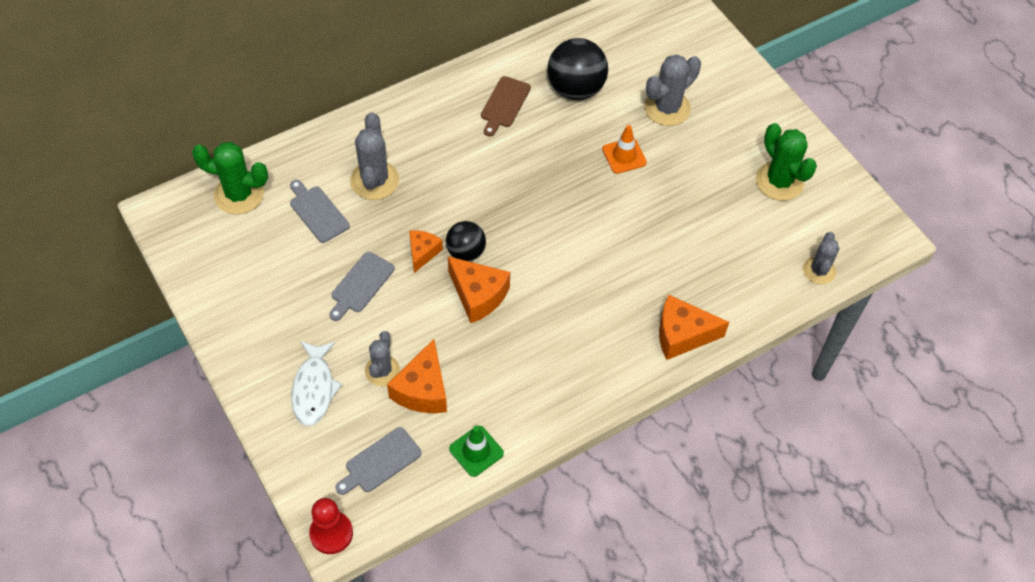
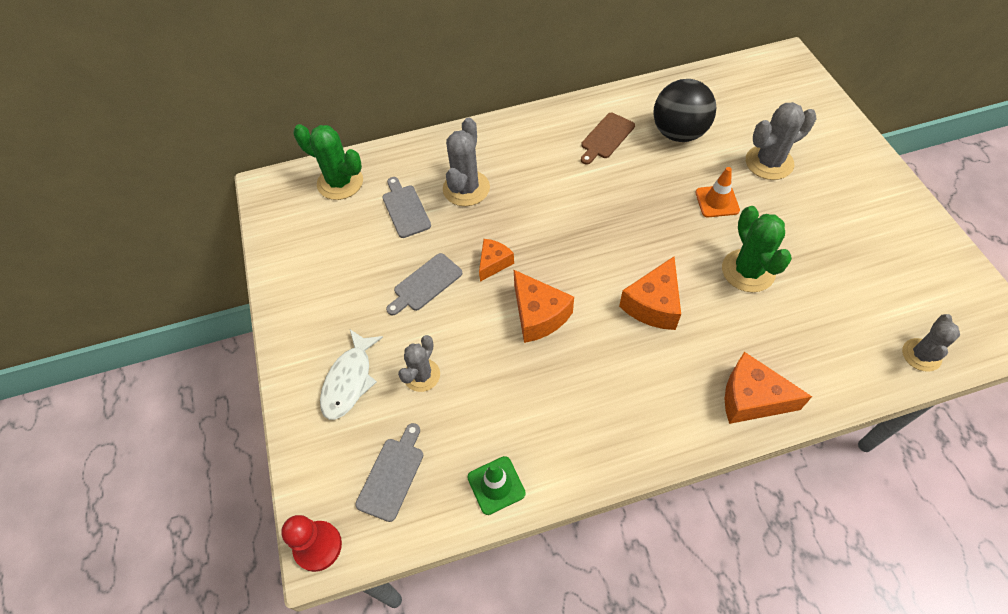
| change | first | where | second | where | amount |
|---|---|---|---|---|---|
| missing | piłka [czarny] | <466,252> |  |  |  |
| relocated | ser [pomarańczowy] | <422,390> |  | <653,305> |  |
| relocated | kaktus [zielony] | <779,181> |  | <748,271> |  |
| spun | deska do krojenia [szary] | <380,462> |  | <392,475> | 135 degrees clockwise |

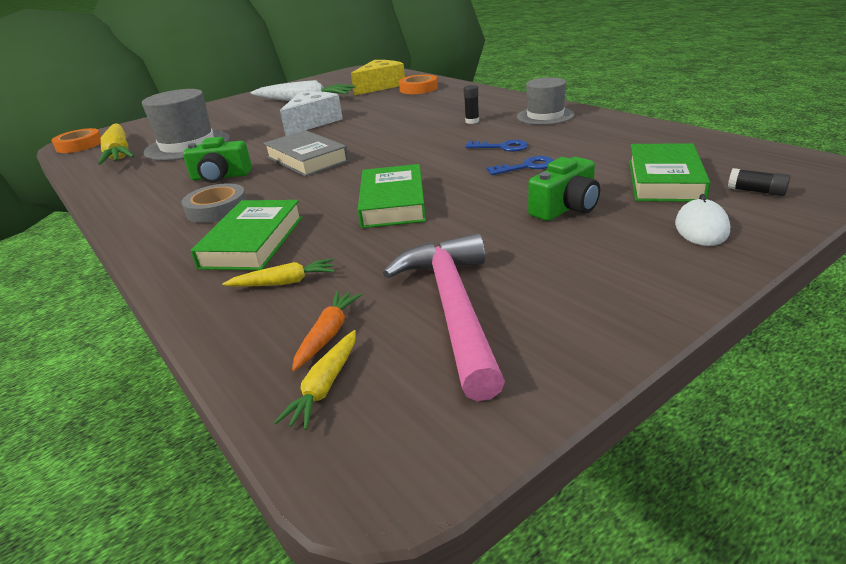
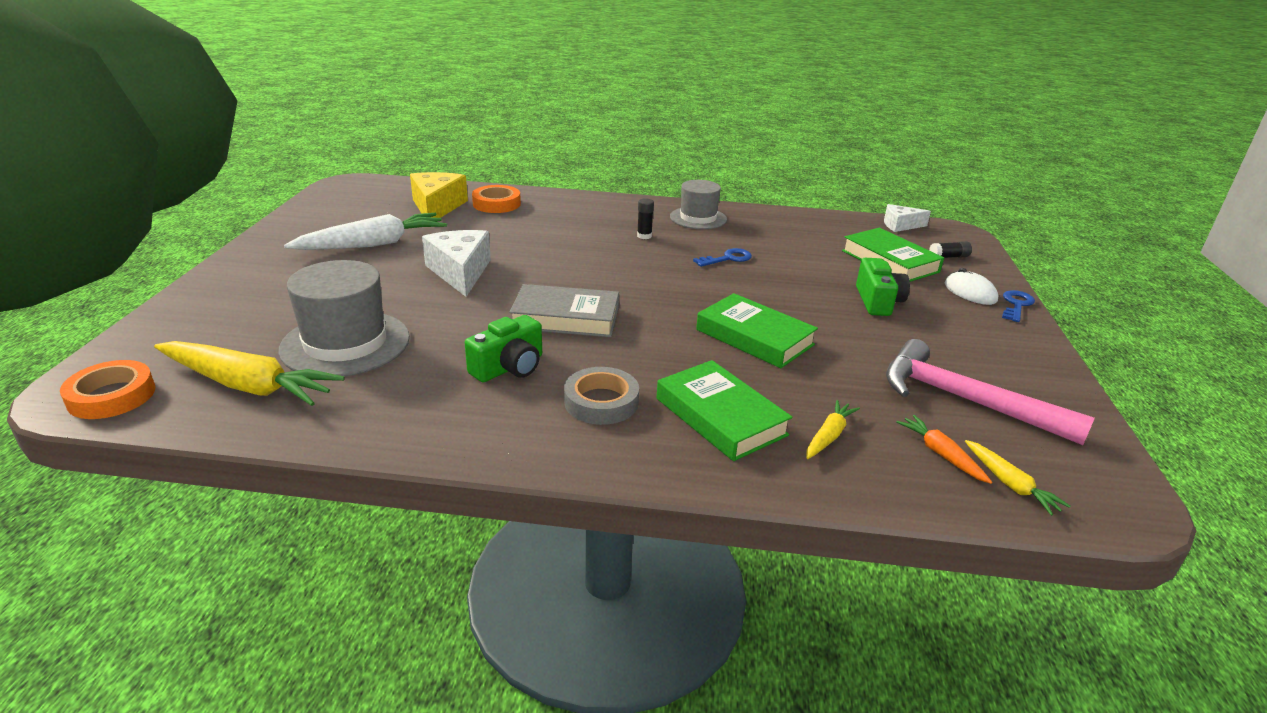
| change | first | where | second | where | amount |
|---|---|---|---|---|---|
| appeared |  |  | ser [biały] | <900,225> |  |
| relocated | klucz [niebieski] | <526,166> |  | <1016,305> |  |

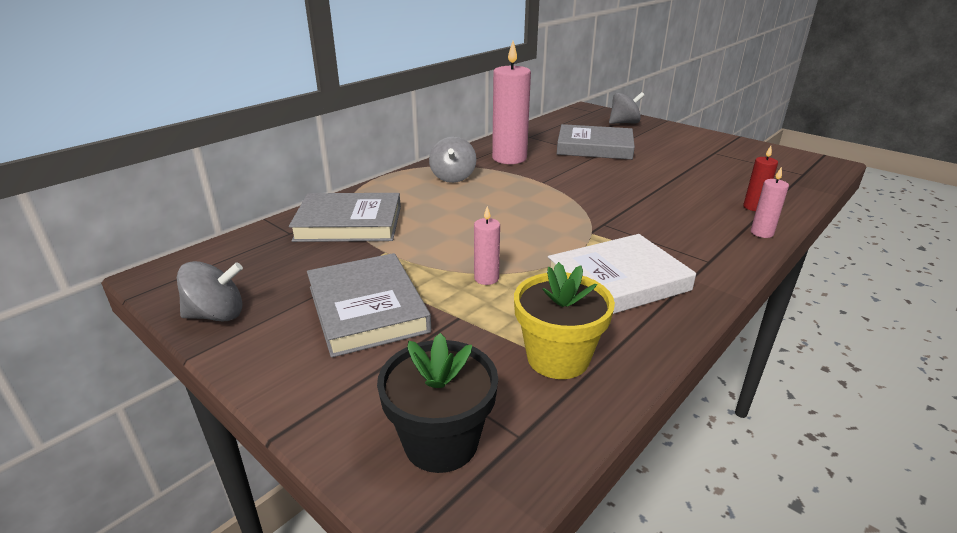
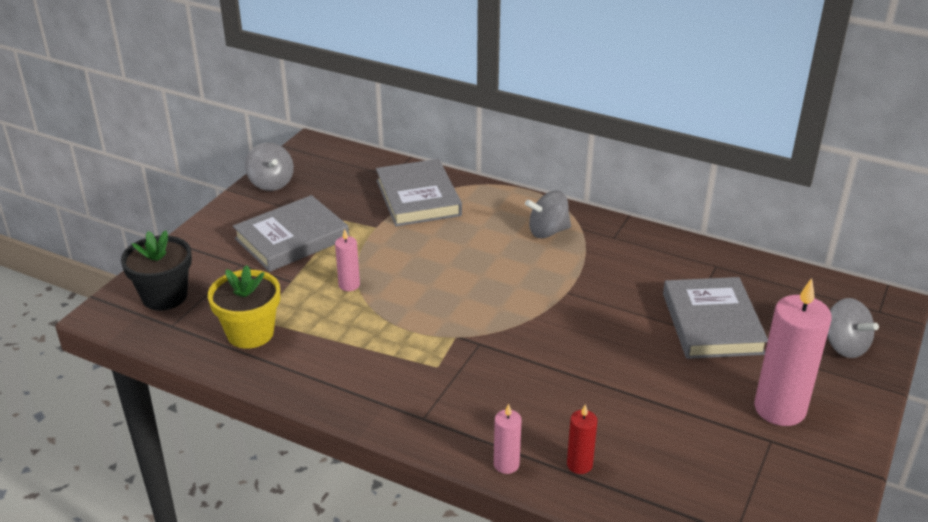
| change | first | where | second | where | amount |
|---|---|---|---|---|---|
| missing | książka [biały] | <617,281> |  |  |  |
| relocated | świeca [różowy] | <509,158> |  | <779,409> |  |

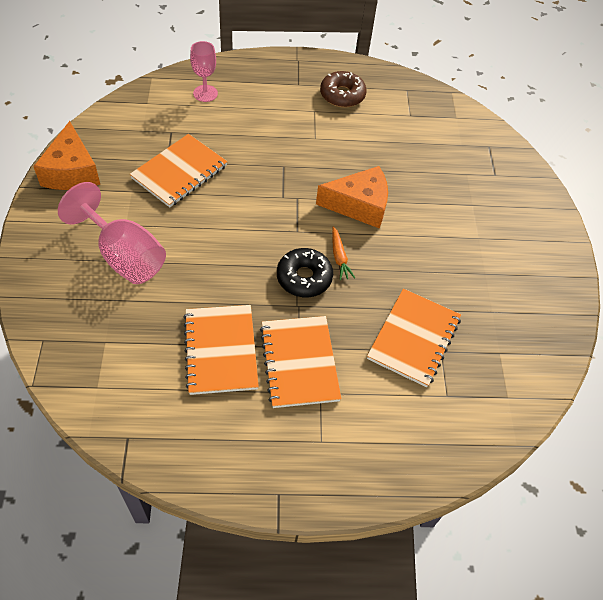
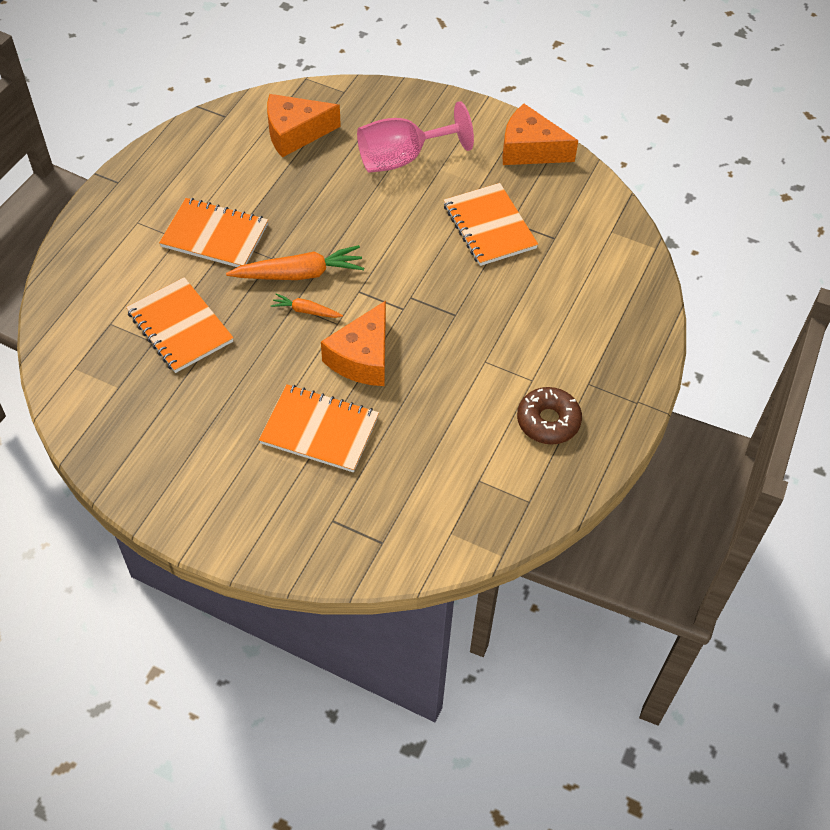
| change | first | where | second | where | amount |
|---|---|---|---|---|---|
| missing | kielich [różowy] | <205,93> |  |  |  |
| appeared |  |  | ser [pomarańczowy] | <295,133> |  |
| relocated | zeszyt [pomarańczowy] | <221,350> |  | <319,430> |  |
| exchanged | donut [czarny] | <304,278> | marchewka [pomarańczowy] | <299,274> |  |

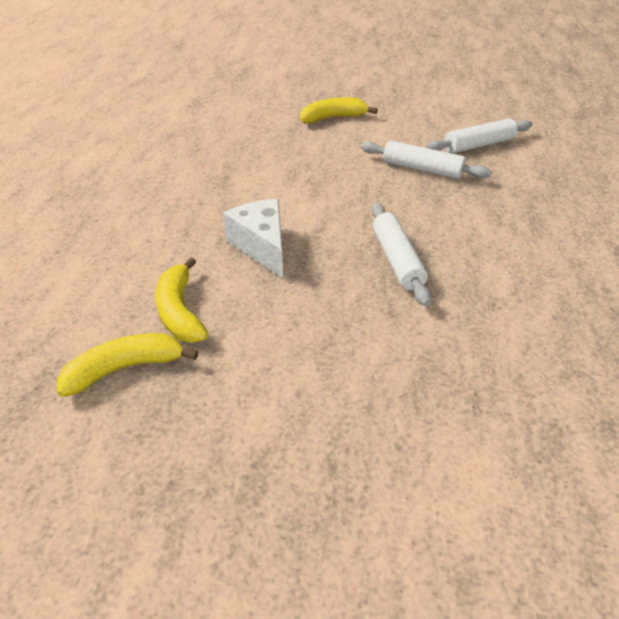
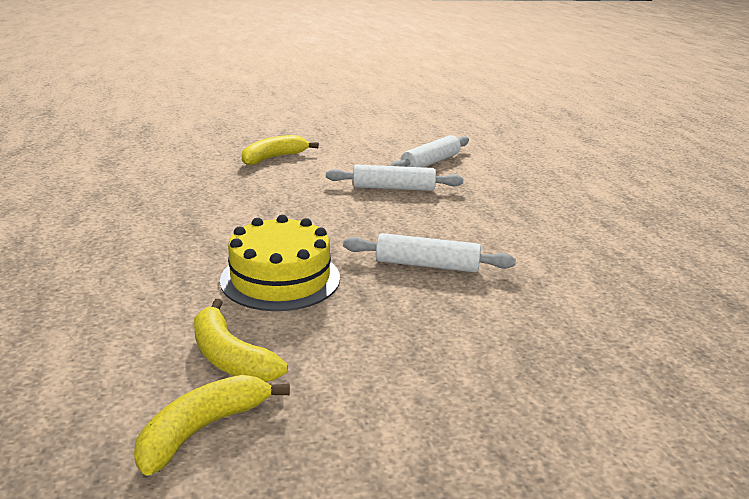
| change | first | where | second | where | amount |
|---|---|---|---|---|---|
| exchanged | ser [biały] | <262,246> | tort [żółty] | <280,278> |  |
| spun | wałek do ciasta [biały] | <397,260> |  | <427,265> | 45 degrees counterclockwise |

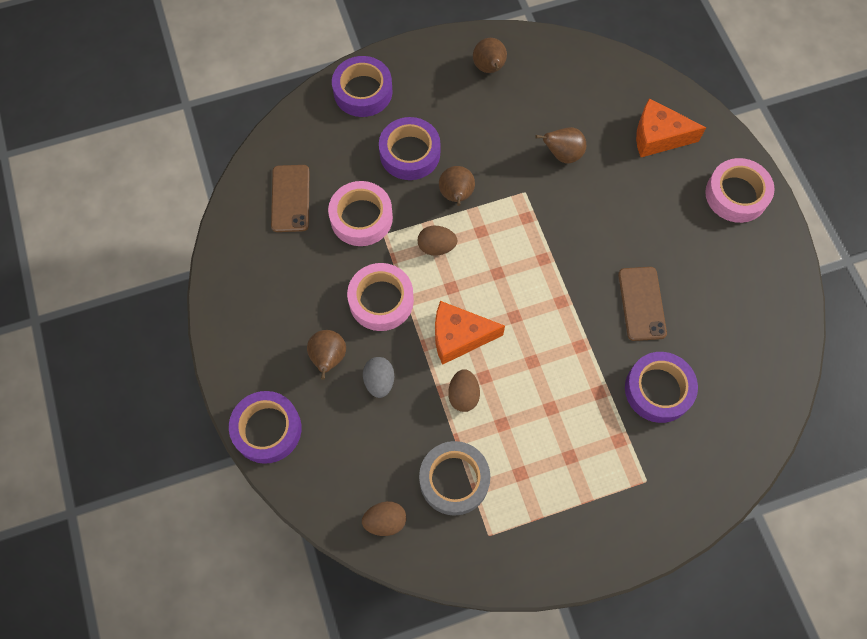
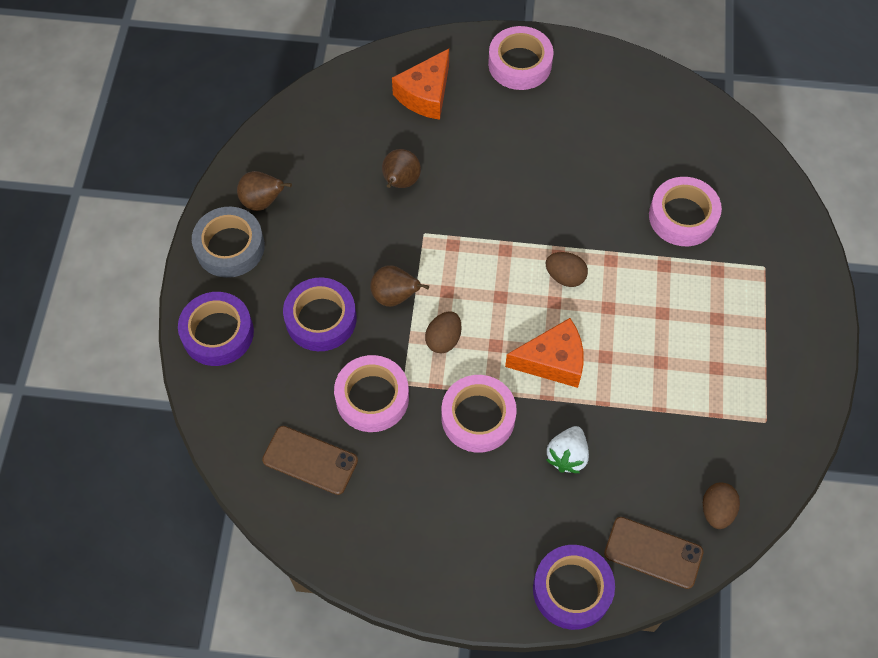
| change | first | where | second | where | amount |
|---|---|---|---|---|---|
| missing | gruszka [brązowy] | <328,358> |  |  |  |
| relocated | taśma klejąca [szary] | <454,480> |  | <230,247> |  |
| relocated | jajko [brązowy] | <463,395> |  | <565,276> |  |
| relocated | telefon [brązowy] | <641,303> |  | <653,553> |  |
| exchanged | jajko [szary] | <379,381> | truskawka [biały] | <567,456> |  |
| colour | taśma klejąca [fioletowy] | <658,390> | taśma klejąca [różowy] | <682,216> |  |
| spun | ser [pomarańczowy] | <459,337> |  | <552,361> | 120 degrees counterclockwise |

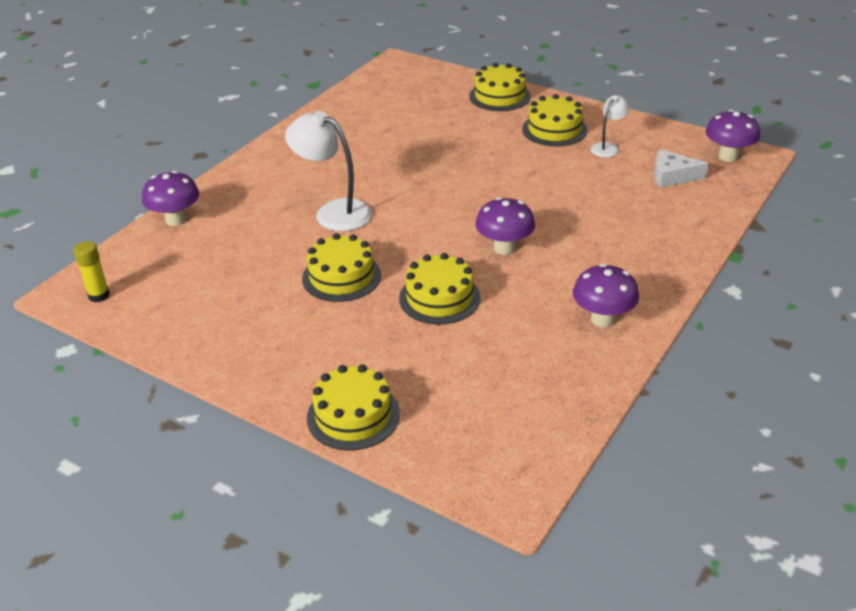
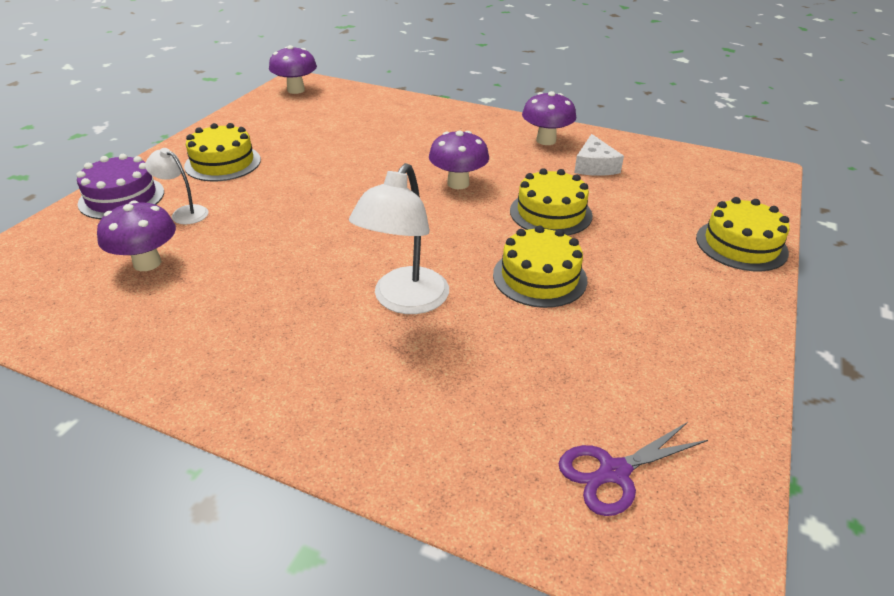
| change | first | where | second | where | amount |
|---|---|---|---|---|---|
| missing | klej w sztyfcie [żółty] | <99,295> |  |  |  |
| appeared |  |  | nożyczki [fioletowy] | <614,472> |  |
| relocated | grzyb [fioletowy] | <175,220> |  | <147,263> |  |
| relocated | lampka [biały] | <608,147> |  | <184,213> |  |
| relocated | ser [biały] | <672,176> |  | <594,166> |  |
| colour | tort [żółty] | <499,96> | tort [fioletowy] | <121,198> |  |

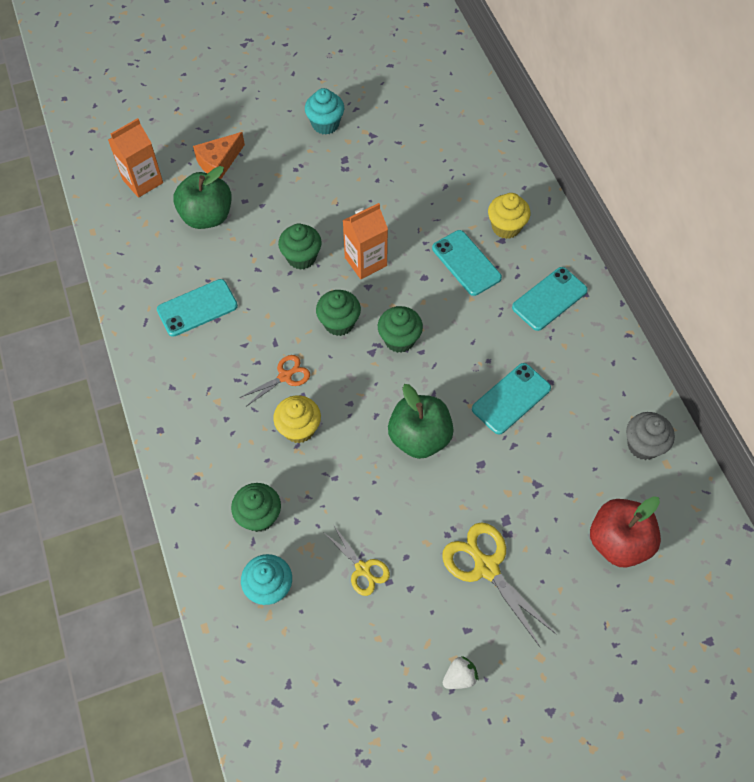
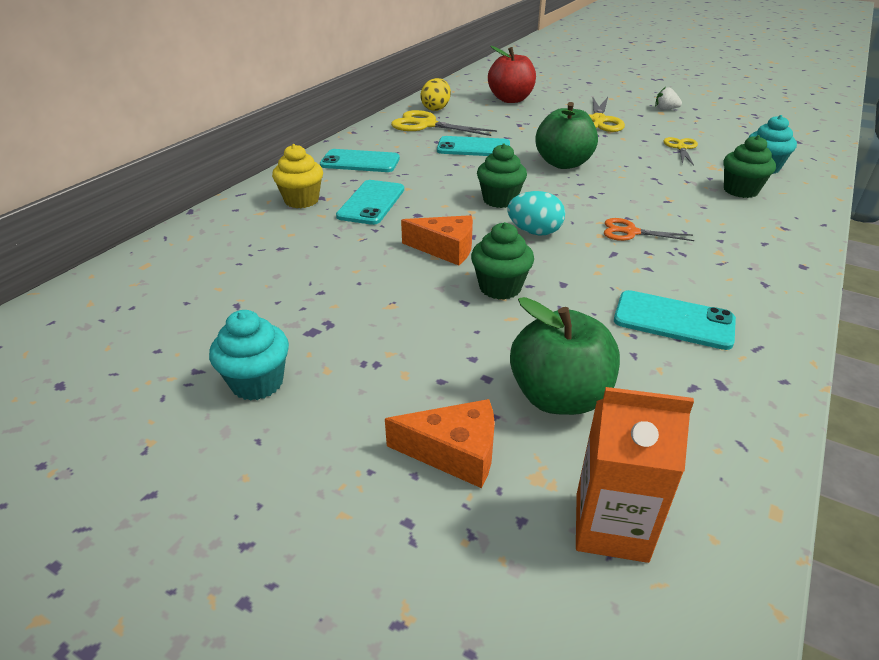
| change | first | where | second | where | amount |
|---|---|---|---|---|---|
| missing | muffinka [żółty] | <299,429> |  |  |  |
| appeared |  |  | nożyczki [żółty] | <427,125> |  |
| exchanged | muffinka [zielony] | <339,323> | jajko [turkusowy] | <534,232> |  |
| exchanged | karton mleka [pomarańczowy] | <365,261> | ser [pomarańczowy] | <445,249> |  |
| exchanged | muffinka [szary] | <643,445> | jajko [żółty] | <436,109> |  |

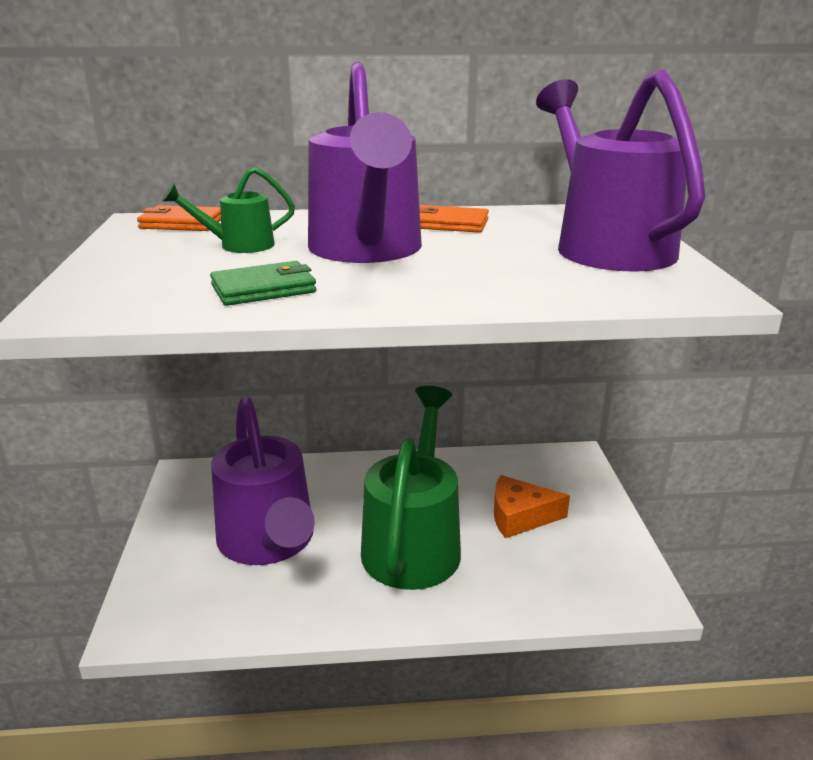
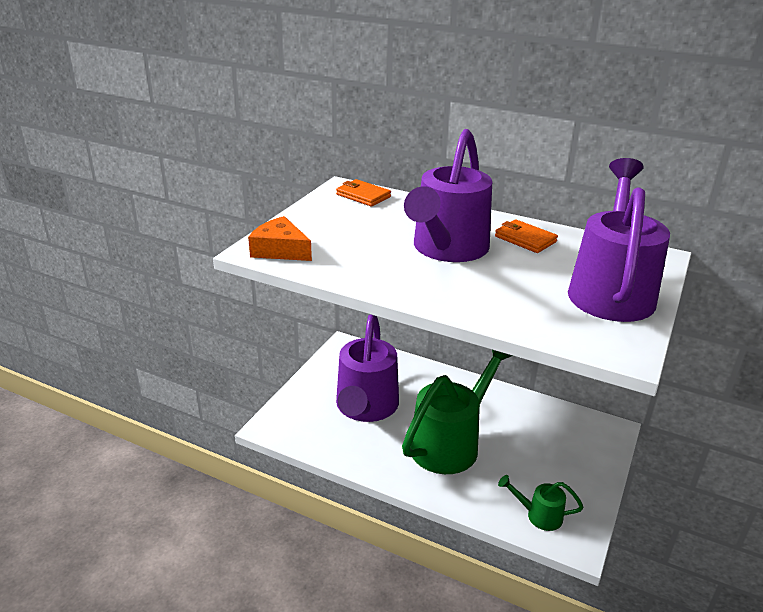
| change | first | where | second | where | amount |
|---|---|---|---|---|---|
| missing | portfel [zielony] | <264,289> |  |  |  |
| relocated | konewka [zielony] | <239,245> |  | <539,515> |  |
| relocated | ser [pomarańczowy] | <520,516> |  | <280,250> |  |

